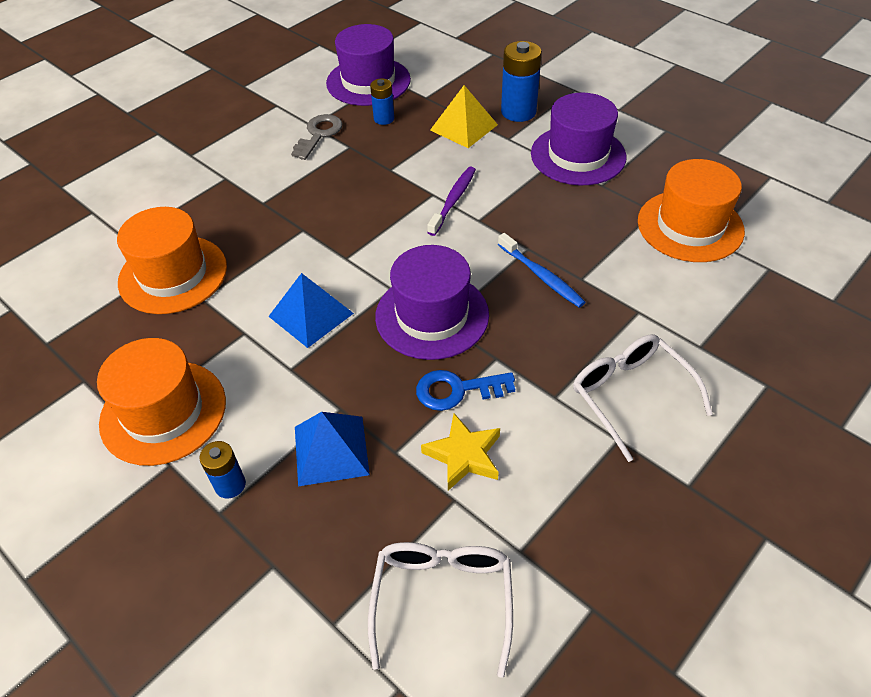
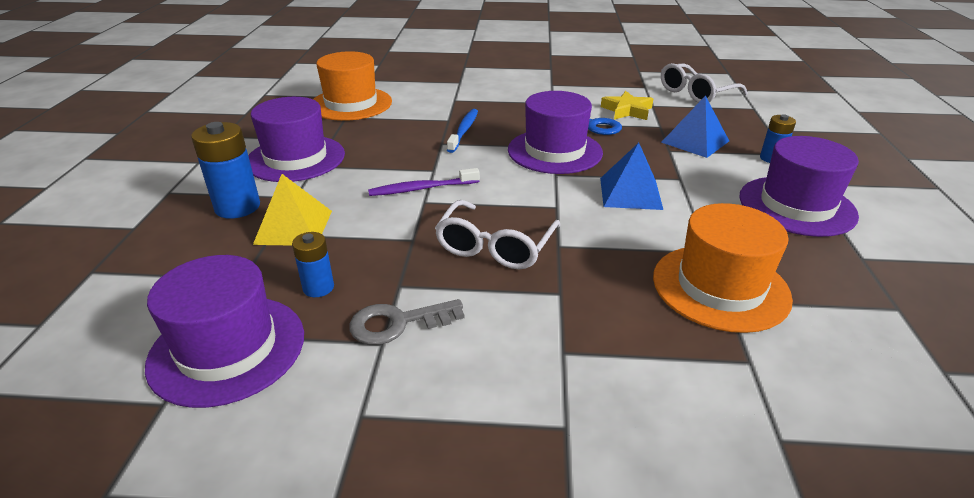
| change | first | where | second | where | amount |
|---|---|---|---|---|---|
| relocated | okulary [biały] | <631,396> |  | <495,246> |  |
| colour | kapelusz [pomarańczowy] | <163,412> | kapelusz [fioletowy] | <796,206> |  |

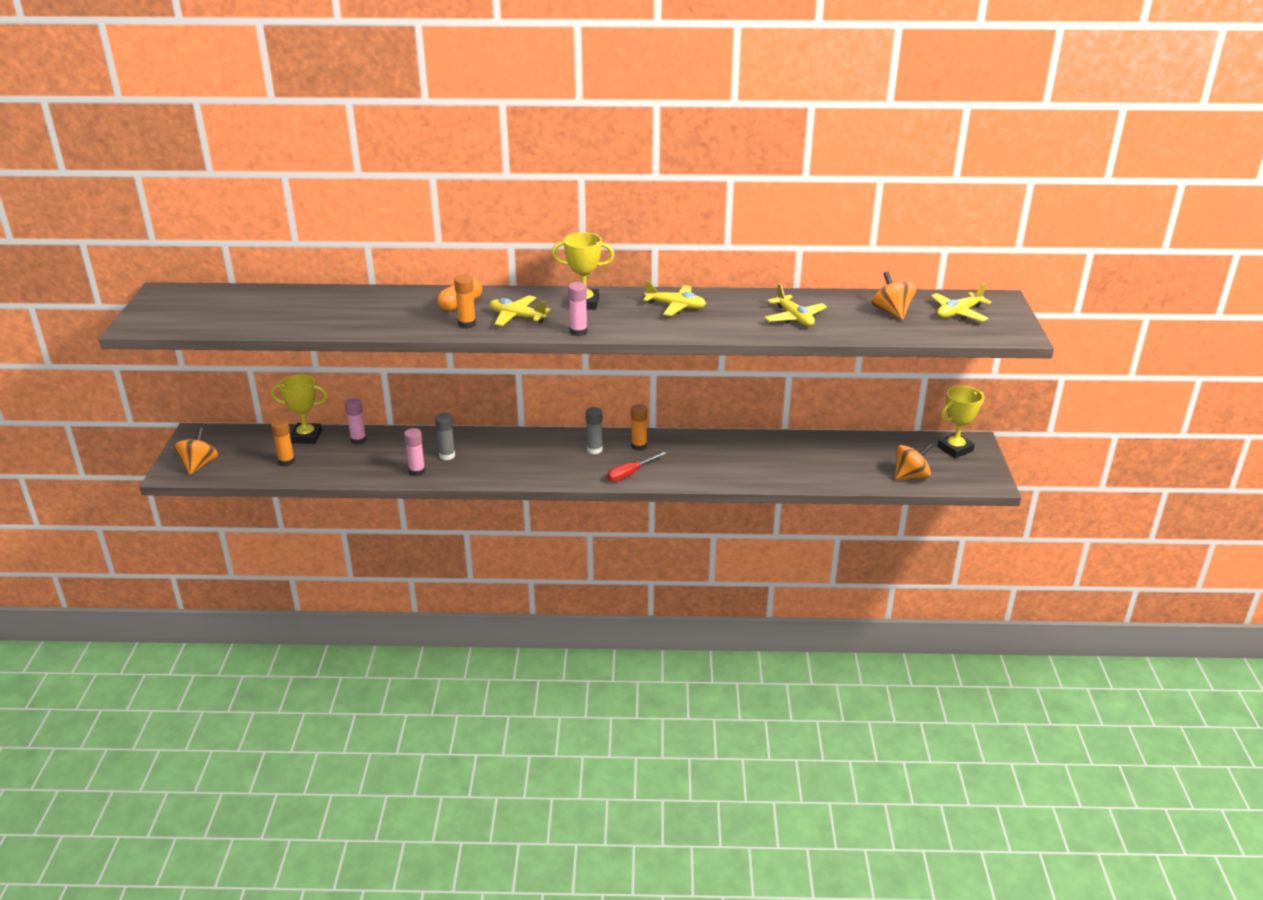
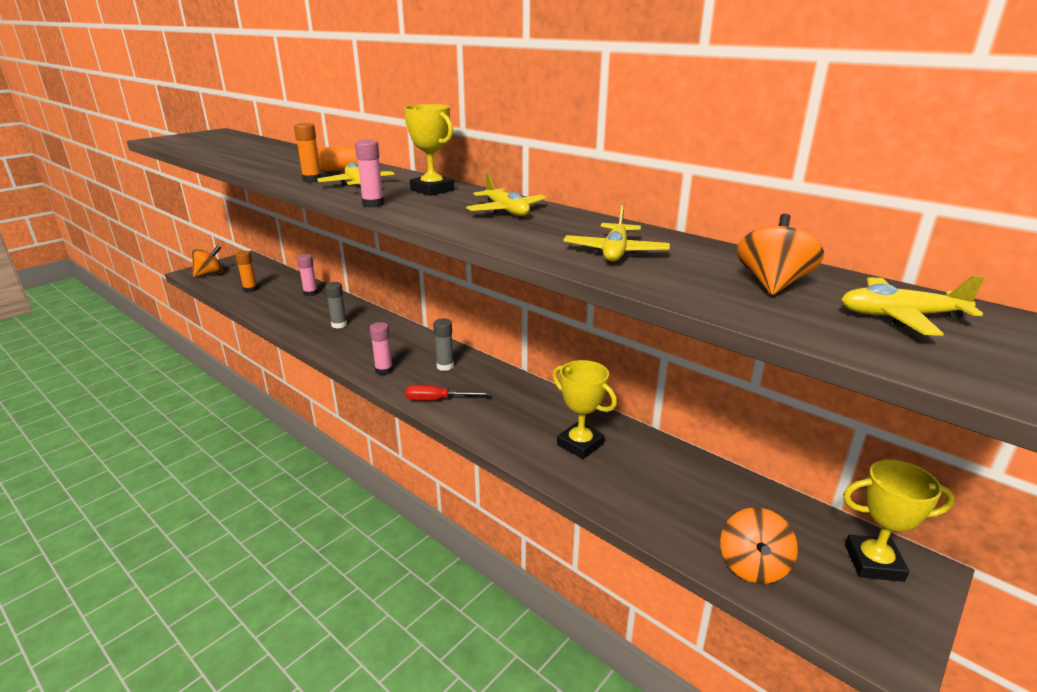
| change | first | where | second | where | amount |
|---|---|---|---|---|---|
| missing | klej w sztyfcie [pomarańczowy] | <639,446> |  |  |  |
| relocated | puchar [żółty] | <306,437> |  | <580,444> |  |
| relocated | klej w sztyfcie [różowy] | <417,471> |  | <384,370> |  |
| spun | bączek [pomarańczowy] | <910,476> |  | <753,566> | 90 degrees clockwise |

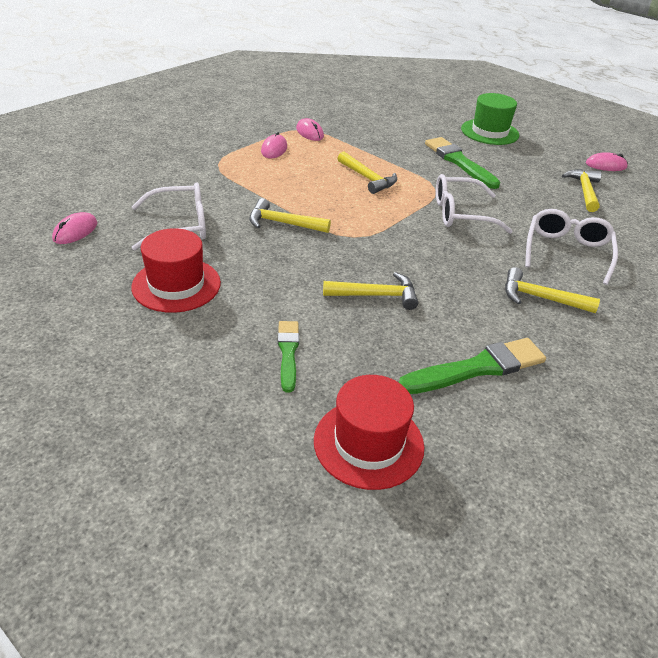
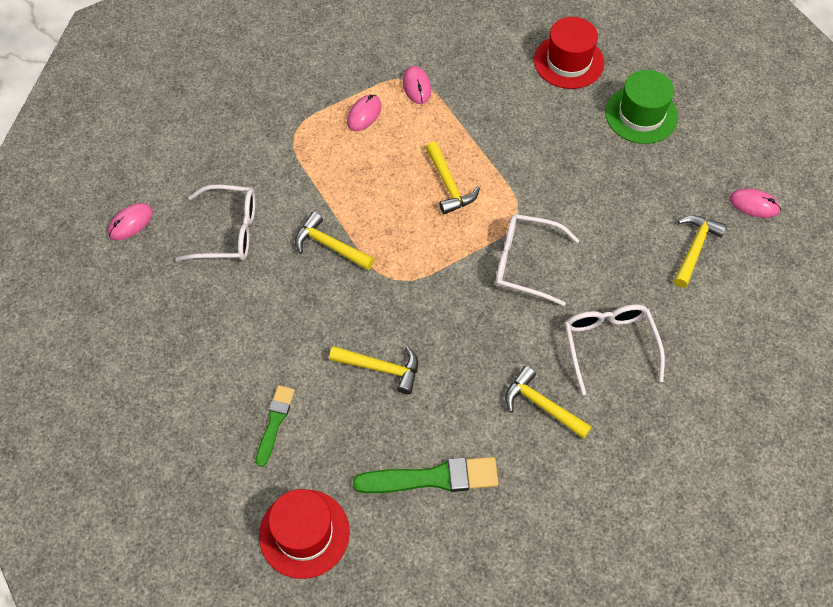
| change | first | where | second | where | amount |
|---|---|---|---|---|---|
| missing | pędzel [zielony] | <459,162> |  |  |  |
| relocated | kapelusz [czerwony] | <176,285> |  | <568,62> |  |
| spun | okulary [biały] | <566,252> |  | <609,346> | 45 degrees counterclockwise |

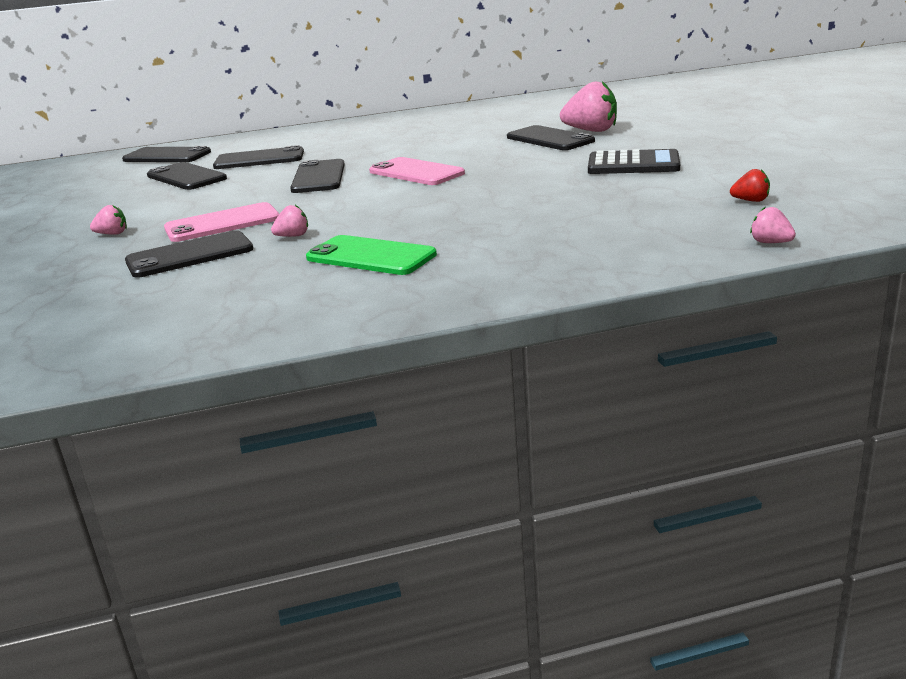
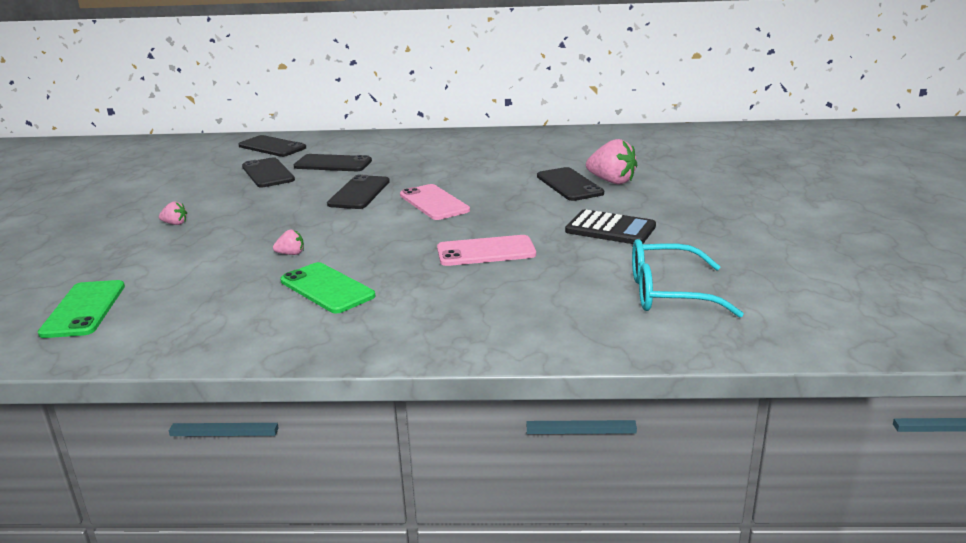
| change | first | where | second | where | amount |
|---|---|---|---|---|---|
| missing | telefon [czarny] | <190,255> |  |  |  |
| missing | truskawka [różowy] | <770,243> |  |  |  |
| appeared |  |  | telefon [zielony] | <84,309> |  |
| relocated | telefon [różowy] | <222,223> |  | <486,251> |  |
| exchanged | truskawka [czerwony] | <750,201> | okulary [turkusowy] | <668,293> |  |

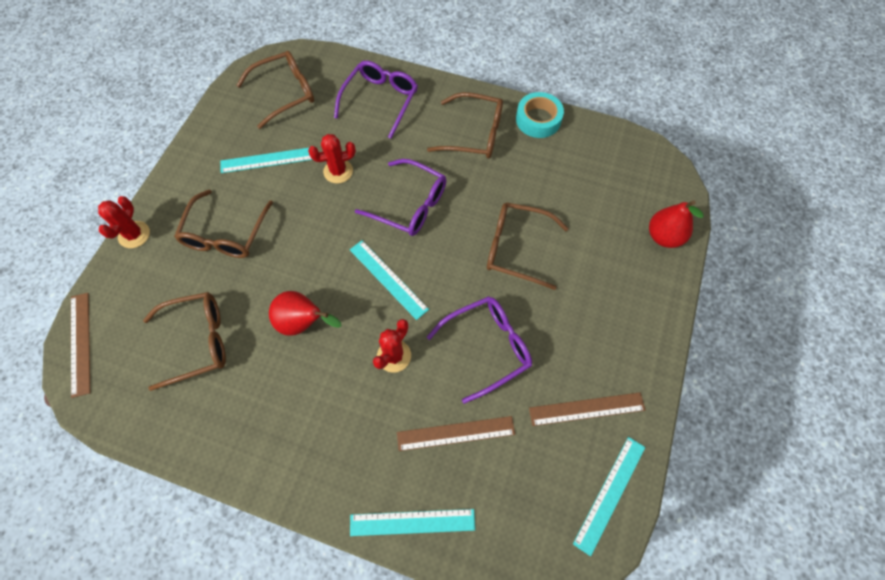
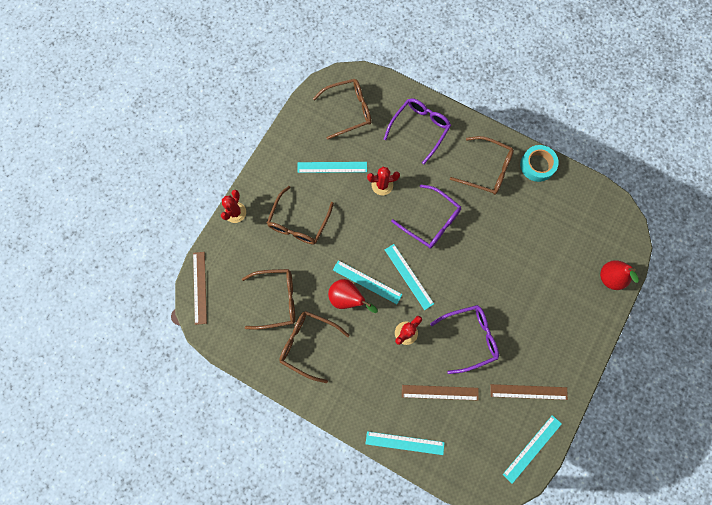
| change | first | where | second | where | amount |
|---|---|---|---|---|---|
| appeared |  |  | linijka [turkusowy] | <367,282> |  |
| relocated | okulary [brązowy] | <517,248> |  | <308,344> |  |

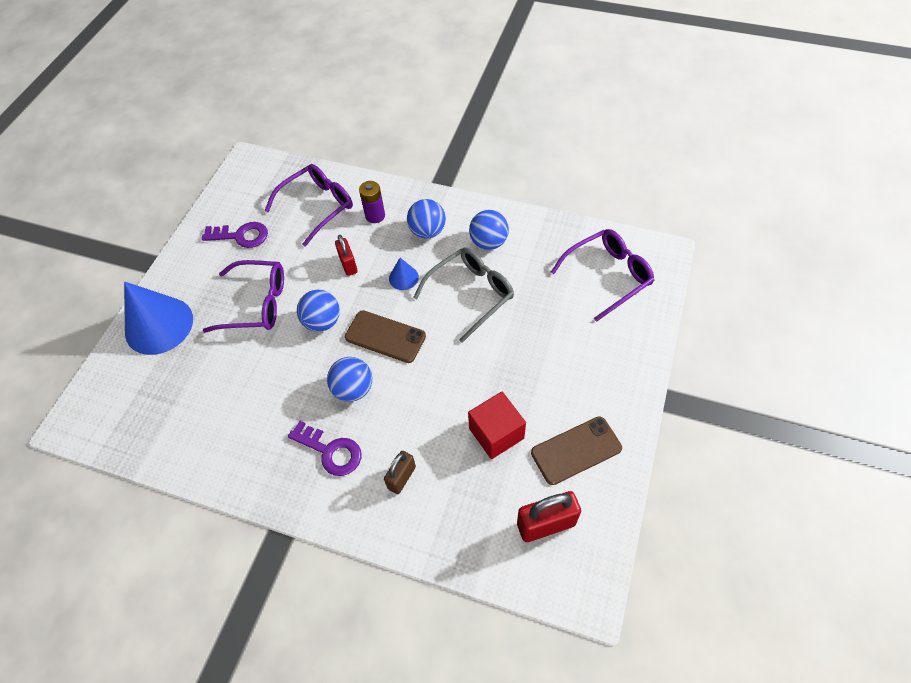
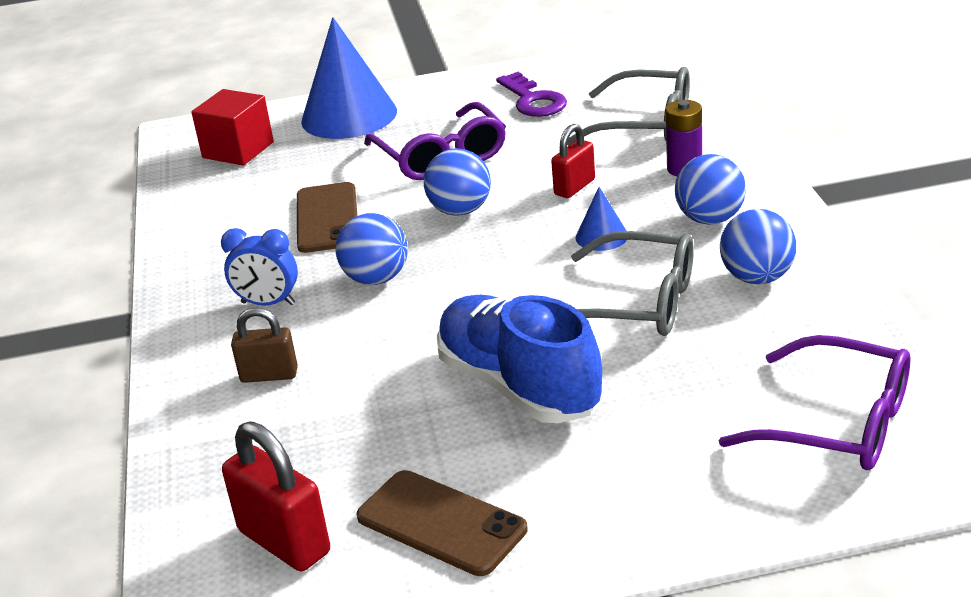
| change | first | where | second | where | amount |
|---|---|---|---|---|---|
| appeared |  |  | but [niebieski] | <519,386> |  |
| relocated | telefon [brązowy] | <385,337> |  | <327,218> |  |
| relocated | sześcian [czerwony] | <496,433> |  | <238,150> |  |
| exchanged | klucz [fioletowy] | <331,451> | budzik [niebieski] | <268,303> |  |
| colour | okulary [fioletowy] | <317,206> | okulary [szary] | <645,124> |  |

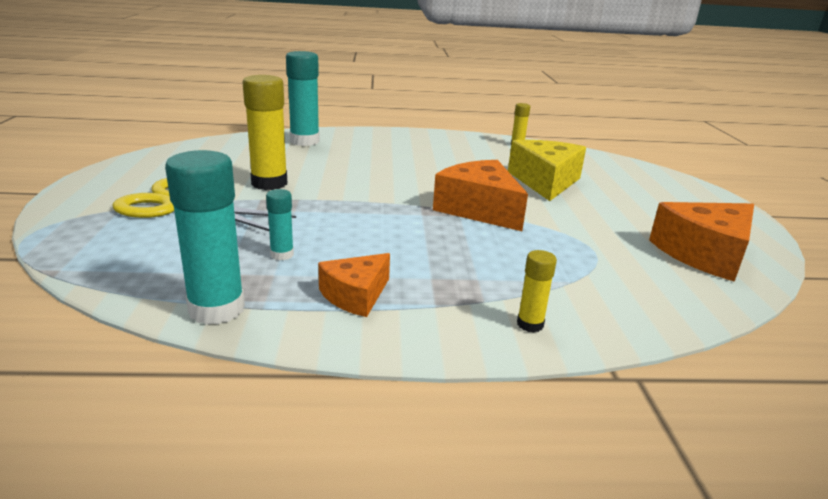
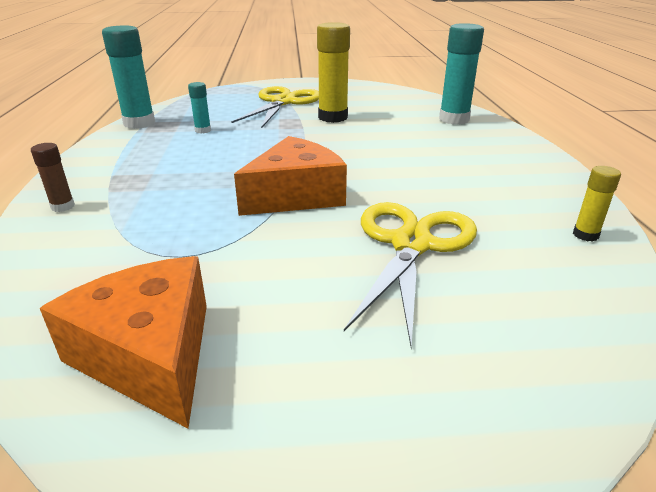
| change | first | where | second | where | amount |
|---|---|---|---|---|---|
| missing | ser [pomarańczowy] | <355,295> |  |  |  |
| exchanged | ser [żółty] | <545,181> | nożyczki [żółty] | <411,244> |  |
| colour | klej w sztyfcie [żółty] | <530,324> | klej w sztyfcie [brązowy] | <63,206> |  |

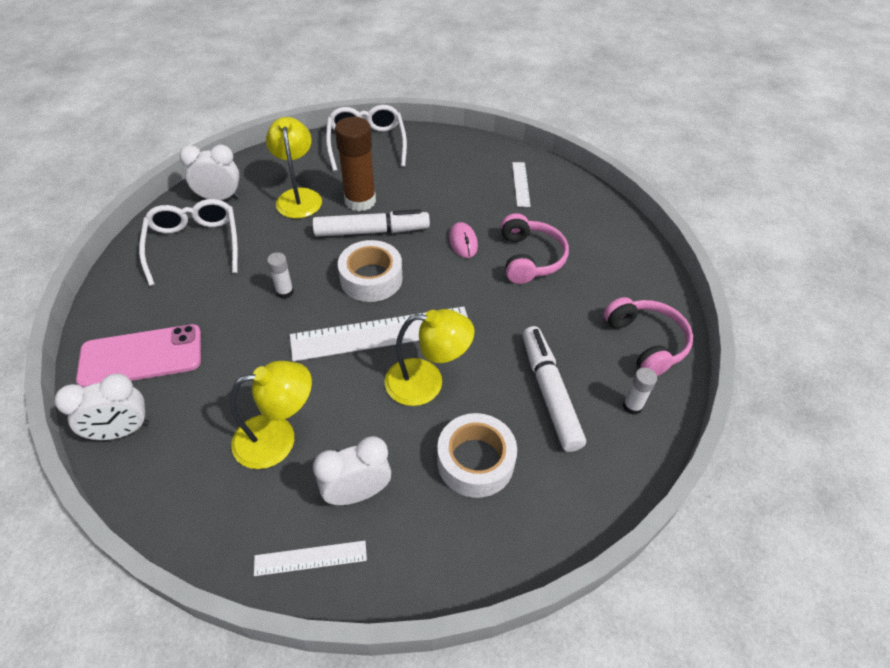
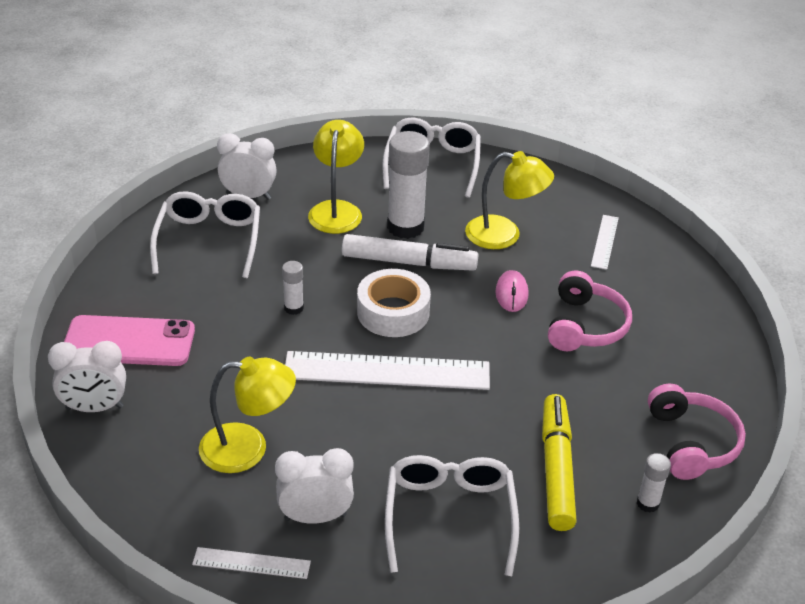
| change | first | where | second | where | amount |
|---|---|---|---|---|---|
| relocated | lampka [żółty] | <426,382> |  | <504,235> |  |
| exchanged | taśma klejąca [biały] | <475,461> | okulary [biały] | <449,516> |  |
| colour | klej w sztyfcie [brązowy] | <360,201> | klej w sztyfcie [biały] | <405,227> |  |
| colour | flamaster [biały] | <549,392> | flamaster [żółty] | <556,469> |  |

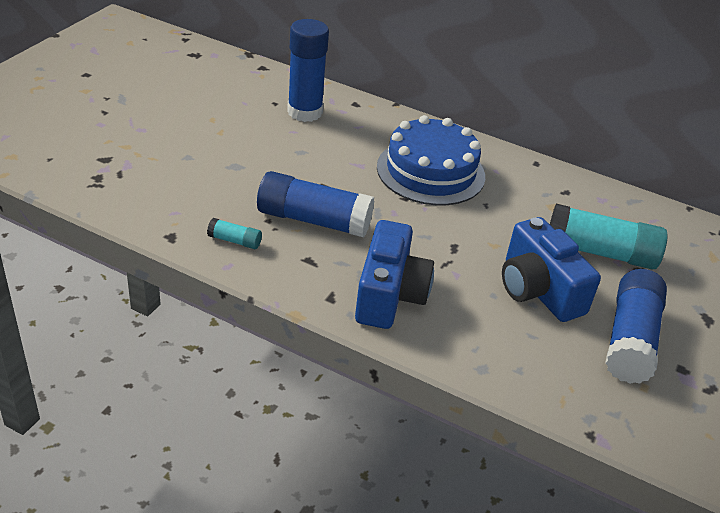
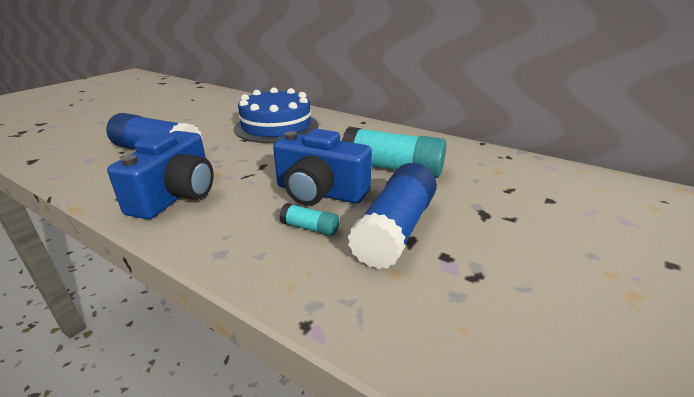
| change | first | where | second | where | amount |
|---|---|---|---|---|---|
| missing | klej w sztyfcie [niebieski] | <305,112> |  |  |  |
| relocated | klej w sztyfcie [turkusowy] | <235,241> |  | <310,228> |  |
| spun | aparat fotograficzny [niebieski] | <538,290> |  | <320,192> | 45 degrees counterclockwise |

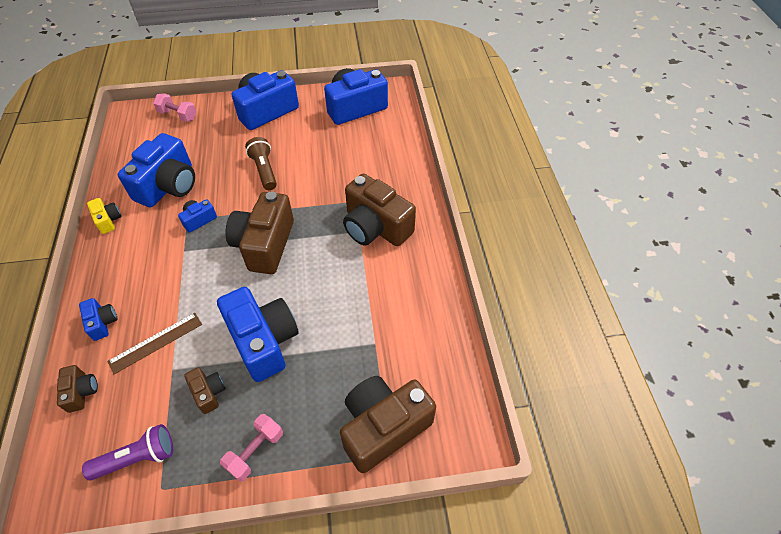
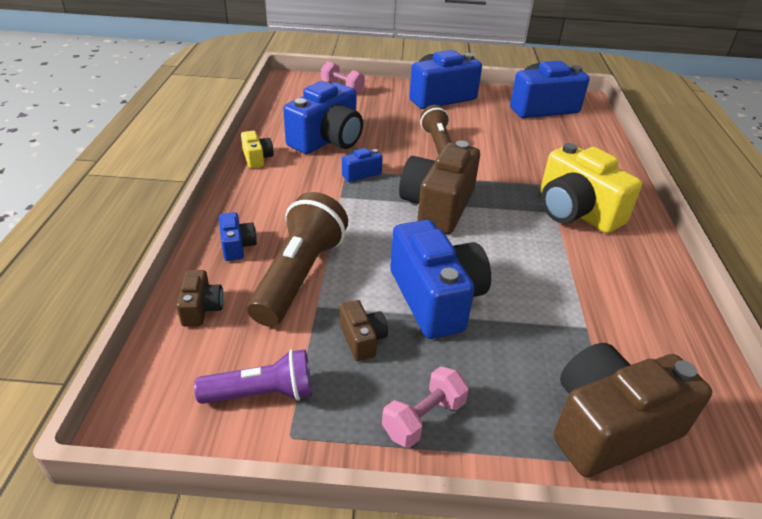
| change | first | where | second | where | amount |
|---|---|---|---|---|---|
| exchanged | linijka [brązowy] | <156,342> | latarka [brązowy] | <299,275> |  |
| colour | aparat fotograficzny [brązowy] | <375,227> | aparat fotograficzny [żółty] | <576,211> |  |

